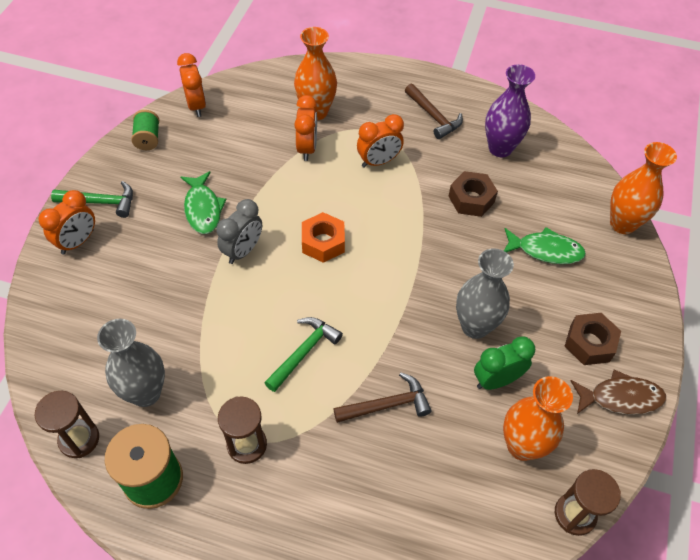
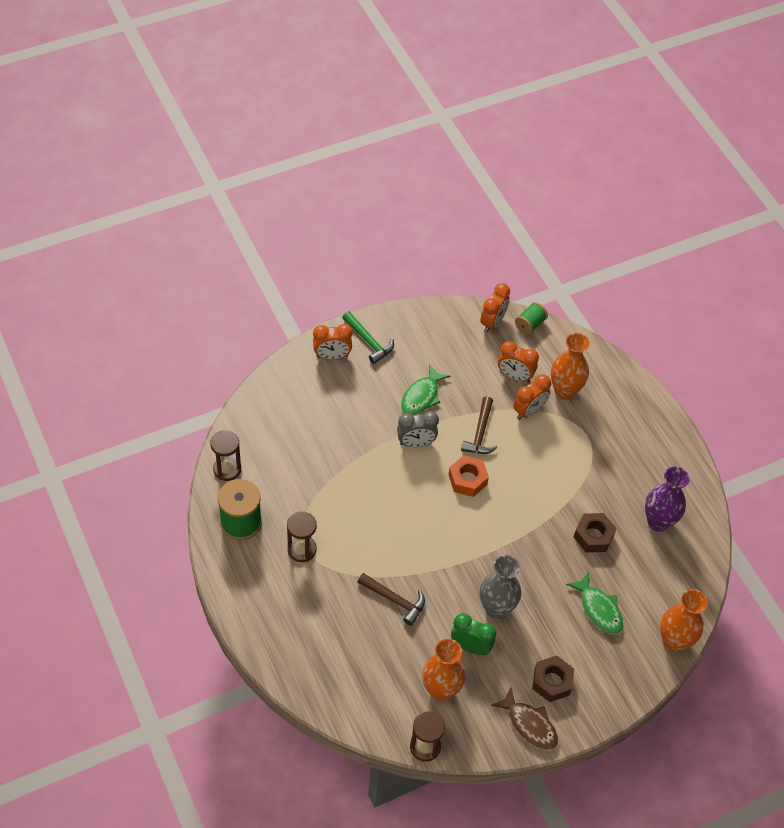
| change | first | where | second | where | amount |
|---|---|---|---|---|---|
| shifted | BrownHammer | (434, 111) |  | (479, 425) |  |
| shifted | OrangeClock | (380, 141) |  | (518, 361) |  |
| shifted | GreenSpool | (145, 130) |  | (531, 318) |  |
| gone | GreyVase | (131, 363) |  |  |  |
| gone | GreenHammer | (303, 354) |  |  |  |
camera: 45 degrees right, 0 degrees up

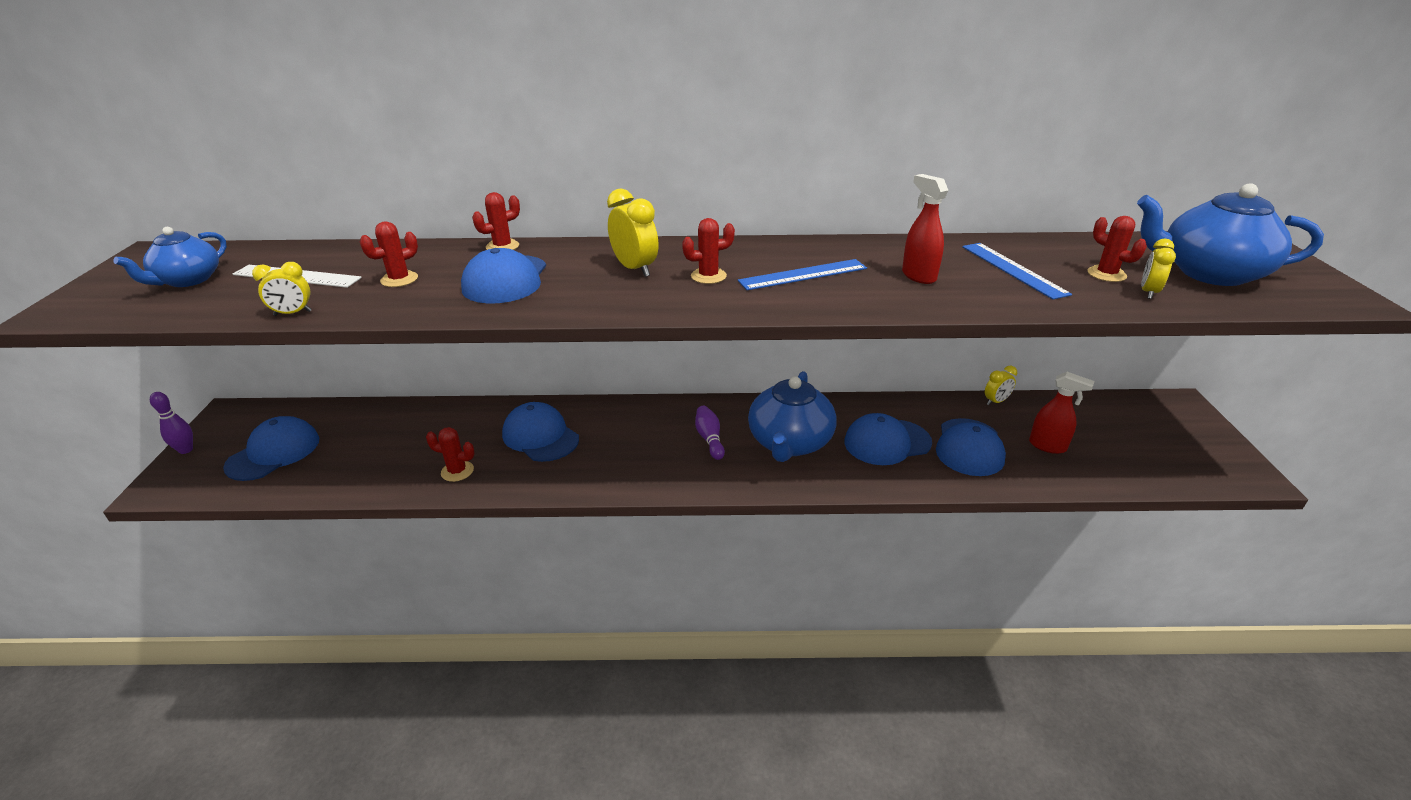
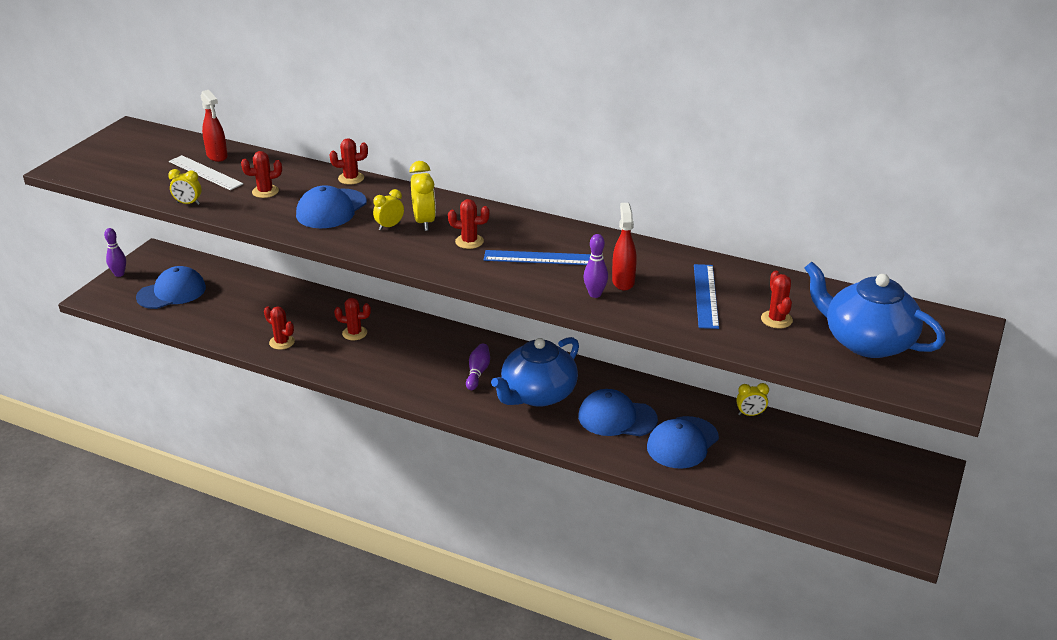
| change | first | where | second | where | amount |
|---|---|---|---|---|---|
| shifted | RedSprayBottle | (1061, 413) |  | (214, 126) |  |
| swapped | BlueCap | (540, 432) | RedCactus | (352, 319) |  |
| shifted | YellowClock | (1158, 269) |  | (388, 209) |  |
| new |  |  | PurpleBowlingPin | (596, 266) |  |
| gone | BlueTeapot | (170, 257) |  |  |  |
camera: 25 degrees right, 0 degrees up

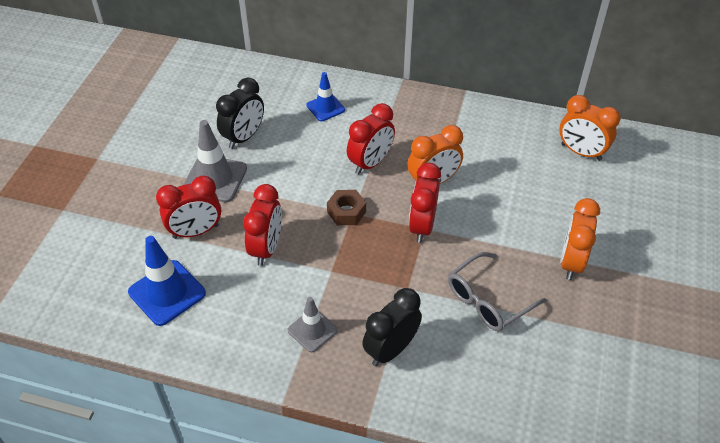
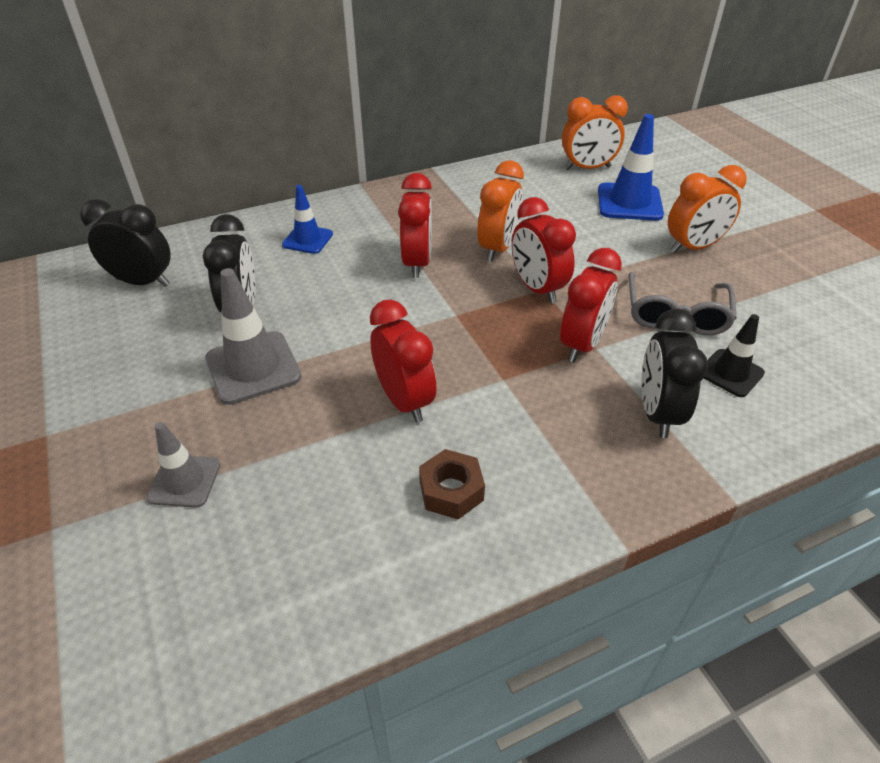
| change | first | where | second | where | amount |
|---|---|---|---|---|---|
| new |  |  | BlackClock | (125, 243) |  |
| shifted | GreyTrafficCone | (313, 324) |  | (183, 465) |  |
| shifted | BrownNut | (346, 207) |  | (452, 484) |  |
| shifted | RedClock | (188, 207) |  | (591, 305) |  |
| shifted | BlueTrafficCone | (167, 281) |  | (631, 167) |  |
| rotated | OrangeClock | (580, 239) |  | (707, 209) | 90 degrees counterclockwise |
| new |  |  | BlackTrafficCone | (734, 355) |  |
camera: 40 degrees left, 5 degrees down

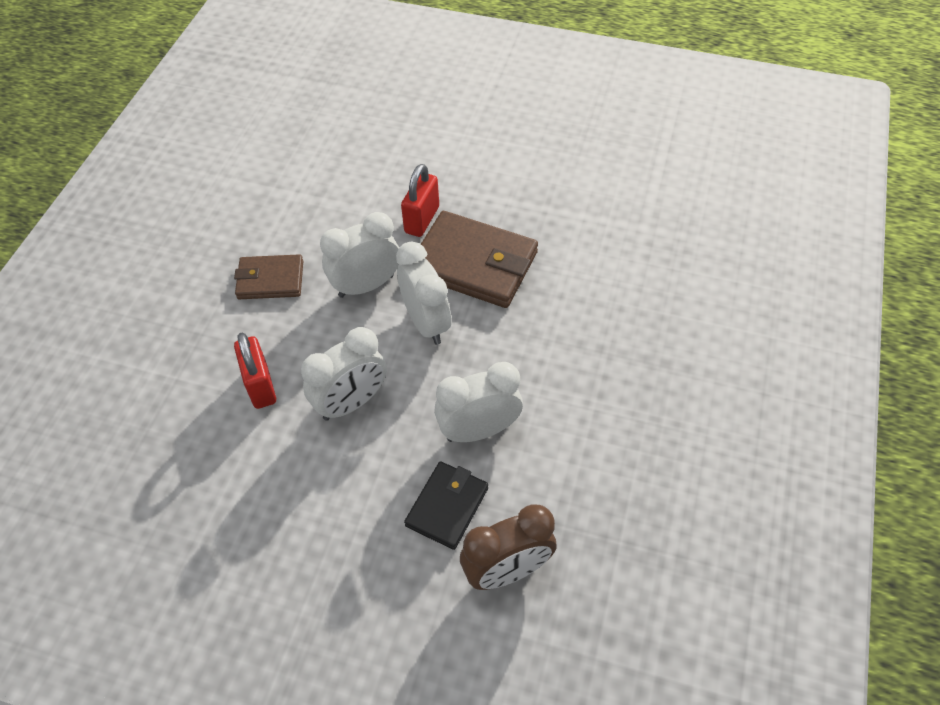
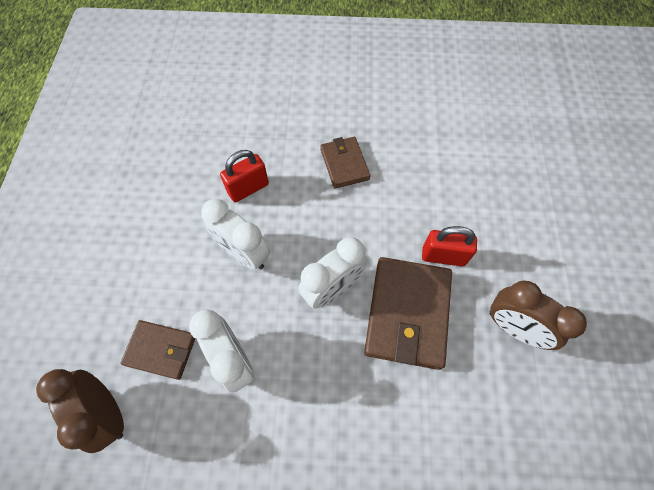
| change | first | where | second | where | amount |
|---|---|---|---|---|---|
| repainted | BlackWallet | (446, 505) | BrownWallet | (157, 350) |  |
| new |  |  | BrownClock | (538, 315) |  |
| gone | WhiteClock | (359, 255) |  |  |  |
camera: 75 degrees right, 10 degrees up

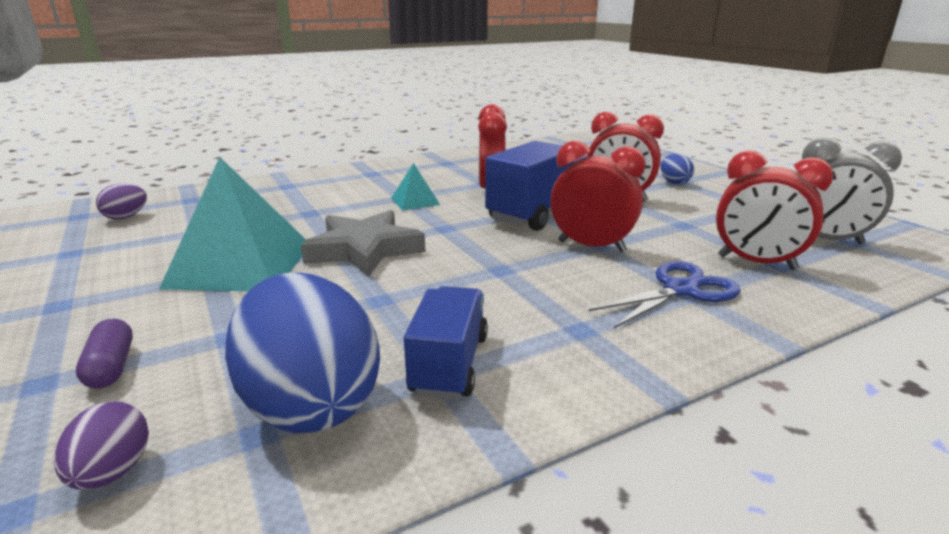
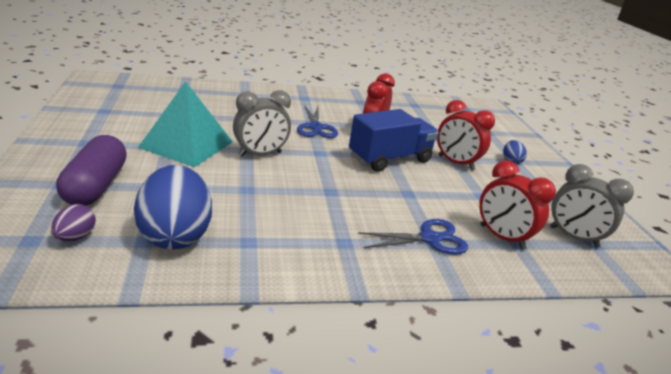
| change | first | where | second | where | amount |
|---|---|---|---|---|---|
| scaled | PurpleCapsule | (104, 354) |  | (91, 170) | x2.03 |
| swapped | GreyStar | (363, 243) | GreyClock | (262, 123) |  |
| swapped | TurquoisePyramid | (415, 186) | BlueScissors | (317, 121) |  |
| gone | PurpleEgg | (121, 202) |  |  |  |
| gone | BlueTruck | (446, 342) |  |  |  |
| gone | RedClock | (598, 196) |  |  |  |
camera: 15 degrees right, 5 degrees up

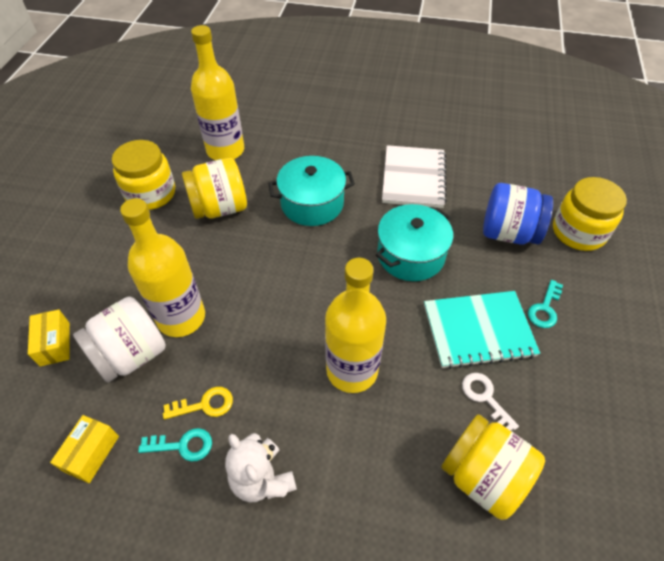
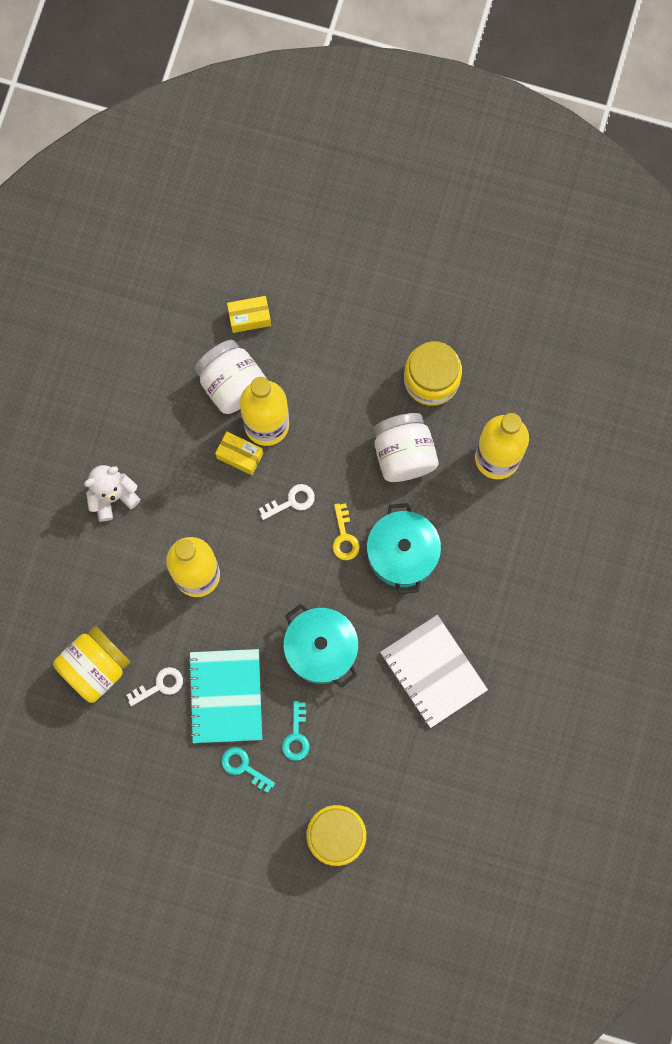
| change | first | where | second | where | amount |
|---|---|---|---|---|---|
| shifted | YellowBox | (84, 449) |  | (239, 453) |  |
| new |  |  | WhiteKey | (287, 502) |  |
| shifted | TurquoiseKey | (175, 445) |  | (295, 731) |  |
| shifted | YellowKey | (198, 403) |  | (346, 531) |  |
| repainted | YellowJar | (214, 188) | WhiteJar | (406, 447) |  |
| rotated | WhiteNotebook | (414, 176) |  | (434, 671) | 45 degrees clockwise |
| gone | BlueJar | (518, 213) |  |  |  |
camera: 95 degrees right, 25 degrees up

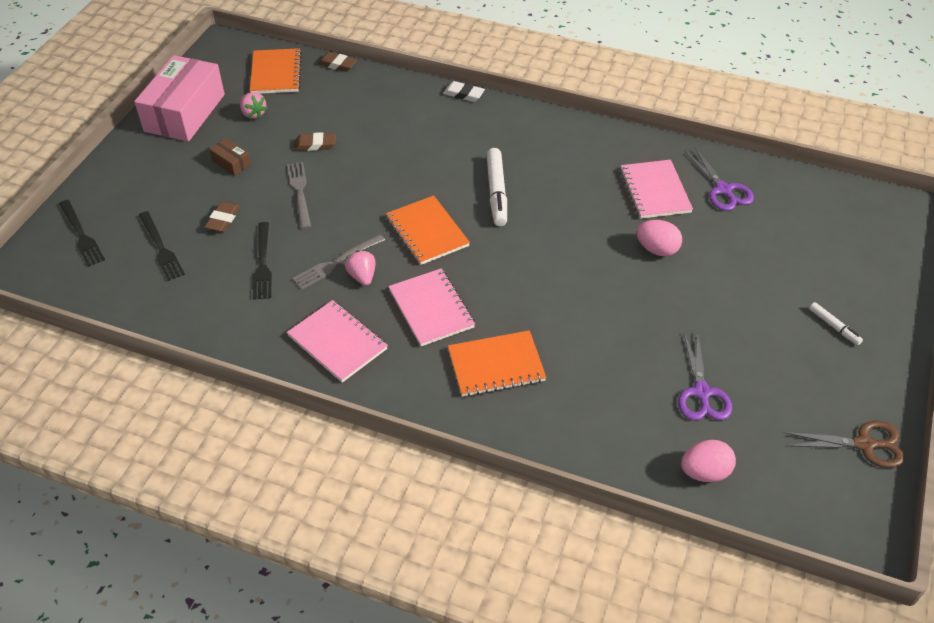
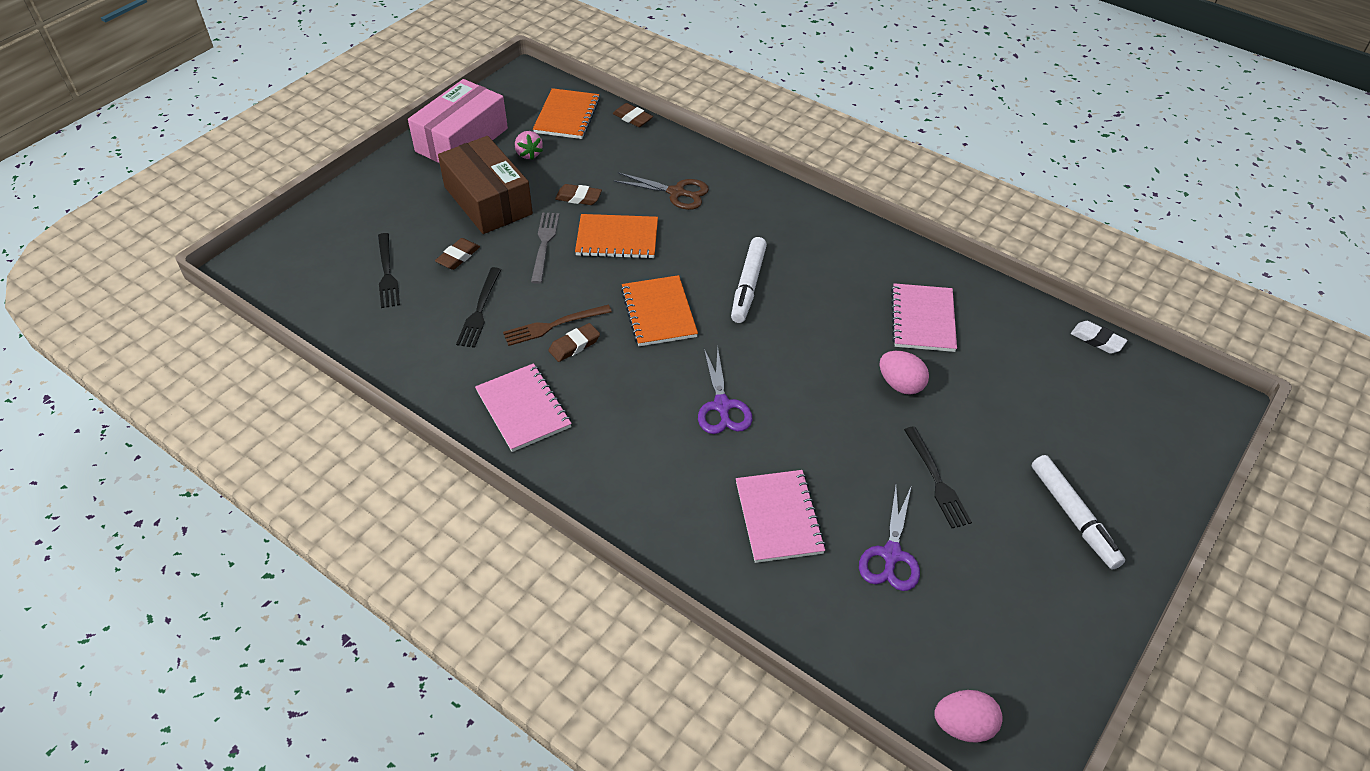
| change | first | where | second | where | amount |
|---|---|---|---|---|---|
| scaled | BrownBox | (230, 157) |  | (485, 185) | x2.40 |
| repainted | GreyFork | (338, 262) | BrownFork | (557, 325) |  |
| swapped | PinkStrawberry | (360, 268) | BrownEraser | (574, 342) |  |
| shifted | OrangeNotebook | (497, 363) |  | (616, 236) |  |
| shifted | BrownScissors | (844, 444) |  | (661, 191) |  |
| shifted | PurpleScissors | (719, 179) |  | (725, 390) |  |
| shifted | PinkNotebook | (432, 307) |  | (781, 516) |  |
| shifted | BlackFork | (82, 233) |  | (938, 477) |  |
| shifted | PinkEgg | (708, 461) |  | (968, 716) |  |
| scaled | WhiteMarker | (836, 323) |  | (1078, 512) | x1.88 |
| shifted | WhiteEraser | (464, 91) |  | (1099, 337) |  |
camera: 15 degrees right, 0 degrees up

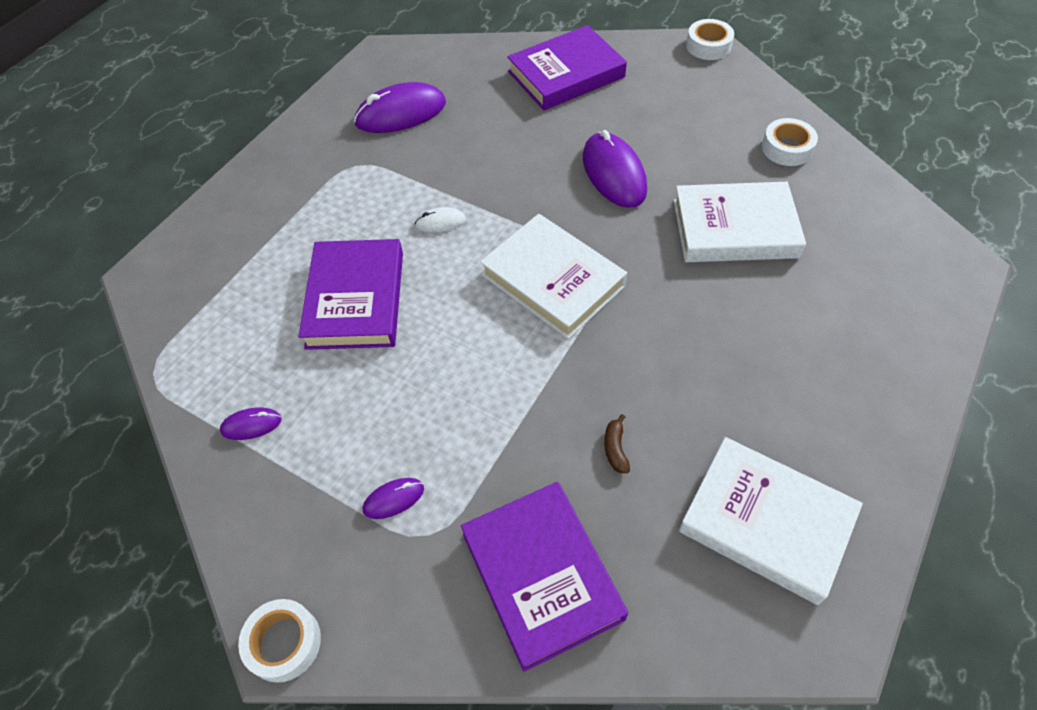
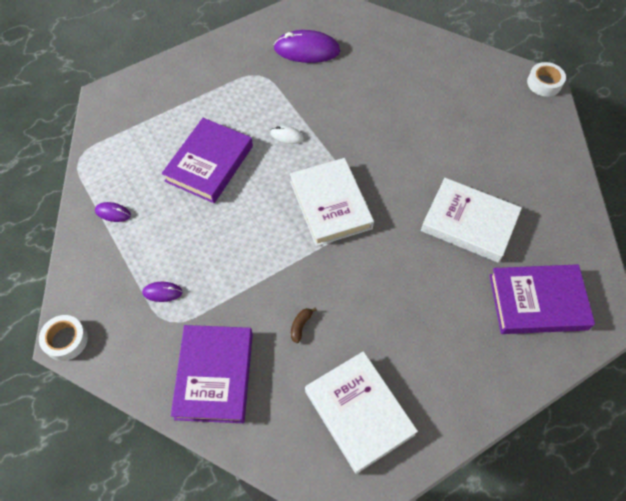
| change | first | where | second | where | amount |
|---|---|---|---|---|---|
| shifted | PurpleBook | (567, 67) |  | (542, 299) |  |
| gone | PurpleMouse | (615, 169) |  |  |  |
| gone | WhiteTape | (790, 142) |  |  |  |
camera: 25 degrees right, 5 degrees up

